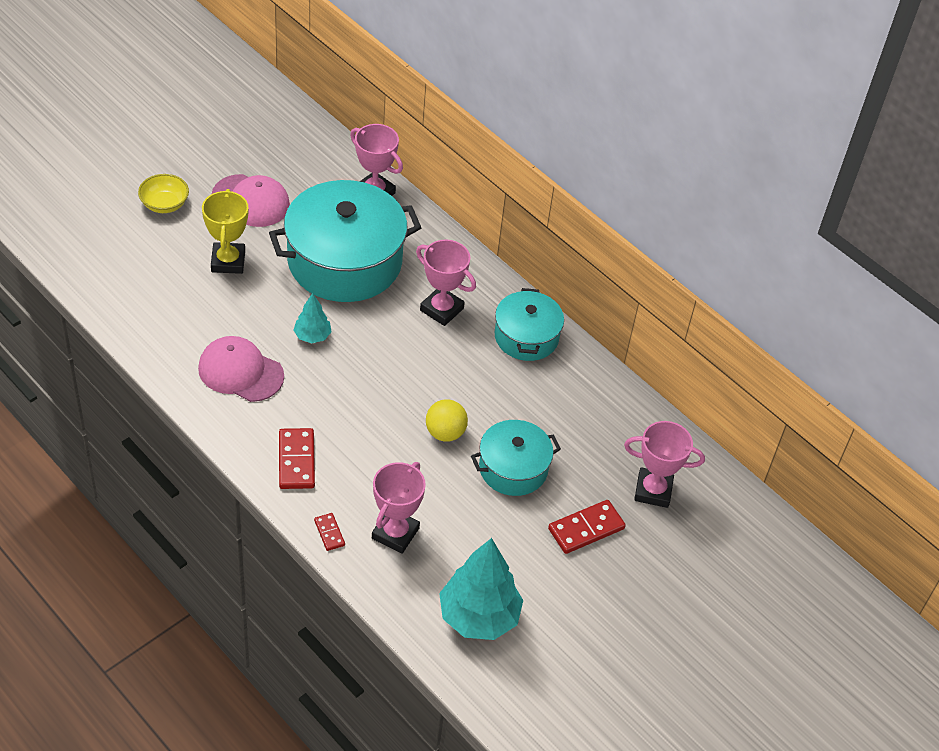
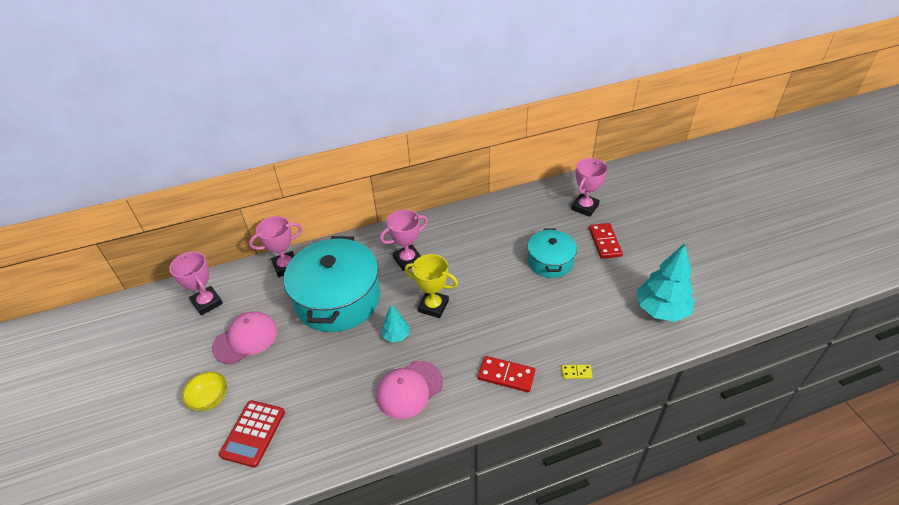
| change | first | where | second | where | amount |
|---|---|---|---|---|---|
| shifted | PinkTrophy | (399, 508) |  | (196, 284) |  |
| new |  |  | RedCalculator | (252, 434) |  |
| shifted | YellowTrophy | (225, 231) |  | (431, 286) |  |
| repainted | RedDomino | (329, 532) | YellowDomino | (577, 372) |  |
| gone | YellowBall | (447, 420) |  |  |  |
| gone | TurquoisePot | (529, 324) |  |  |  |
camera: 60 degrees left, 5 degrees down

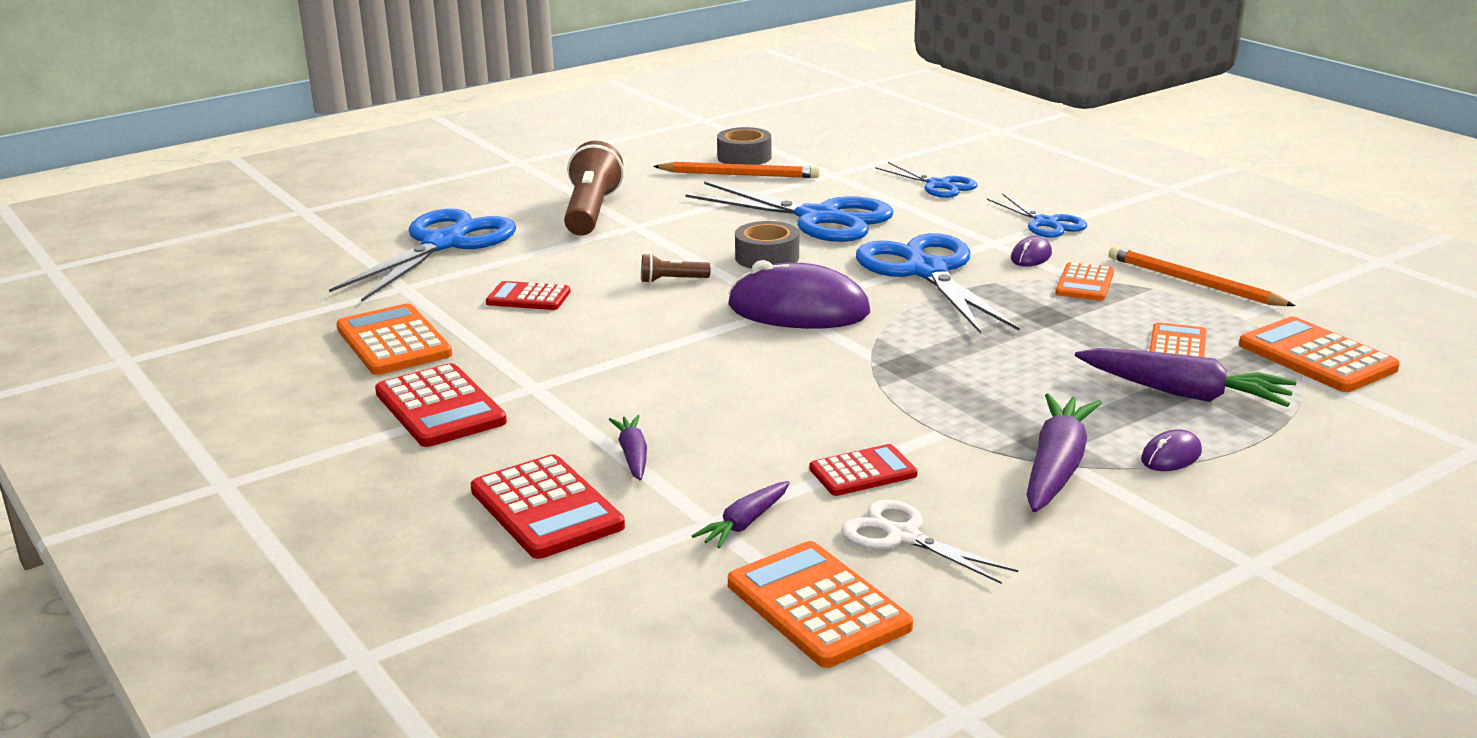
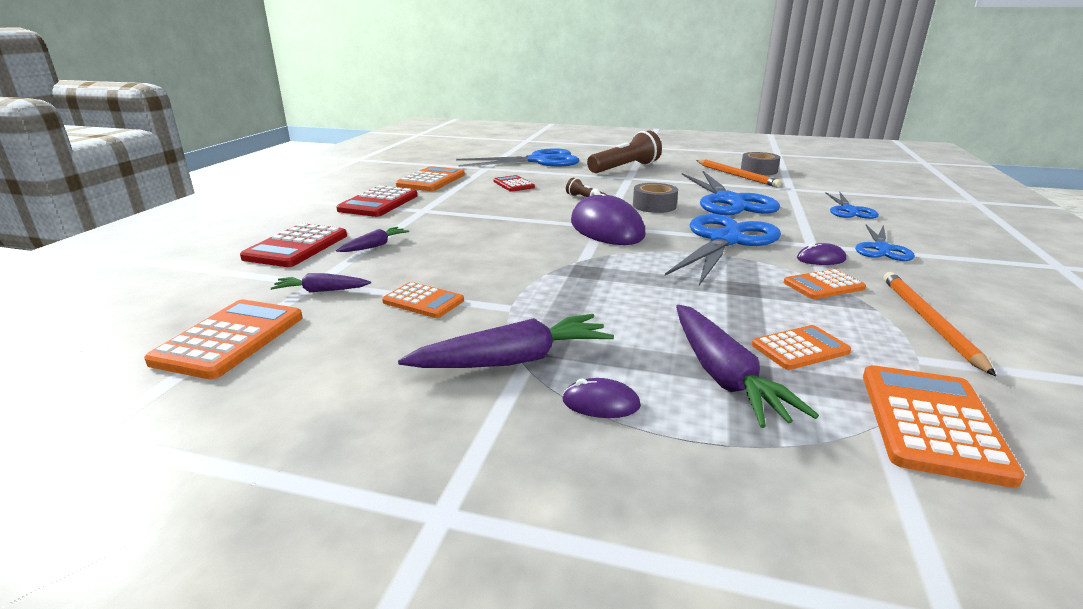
| change | first | where | second | where | amount |
|---|---|---|---|---|---|
| repainted | RedCalculator | (863, 470) | OrangeCalculator | (423, 300) |  |
| gone | WhiteScissors | (929, 542) |  |  |  |
camera: 50 degrees right, 0 degrees up

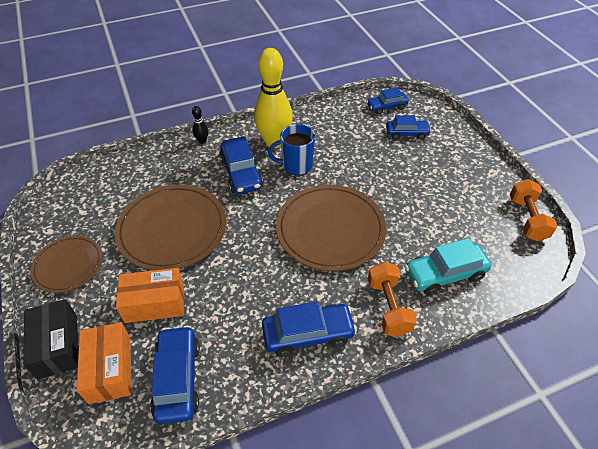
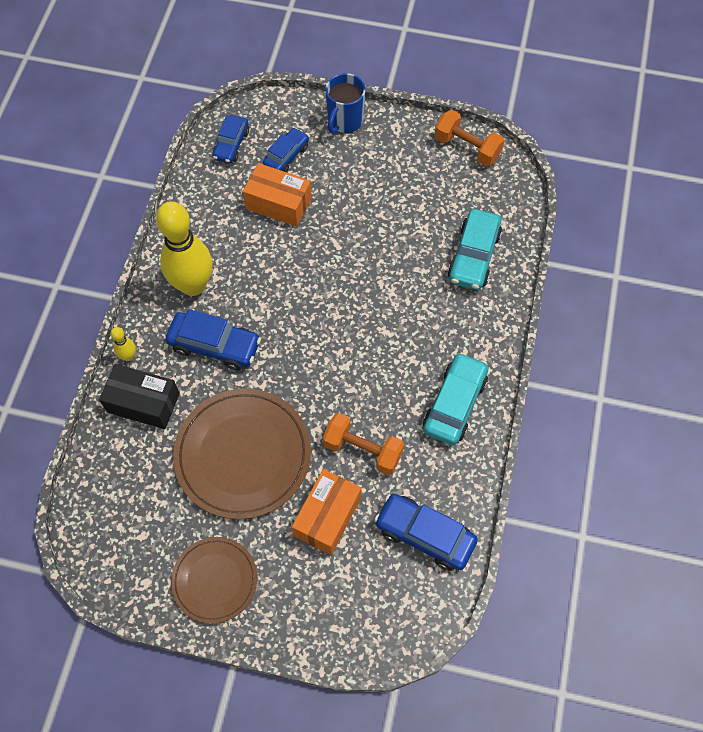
| change | first | where | second | where | amount |
|---|---|---|---|---|---|
| shifted | BlackBox | (51, 339) |  | (139, 396) |  |
| repainted | BlackBowlingPin | (200, 125) | YellowBowlingPin | (123, 344) |  |
| shifted | OrangeBox | (104, 363) |  | (277, 195) |  |
| shifted | OrangeDumbbell | (392, 299) |  | (363, 444) |  |
| shifted | BlueMug | (291, 149) |  | (345, 103) |  |
| repainted | BlueCar | (309, 329) | TurquoiseCar | (455, 398) |  |
| gone | BrownPlate | (331, 228) |  |  |  |
camera: 55 degrees left, 15 degrees up

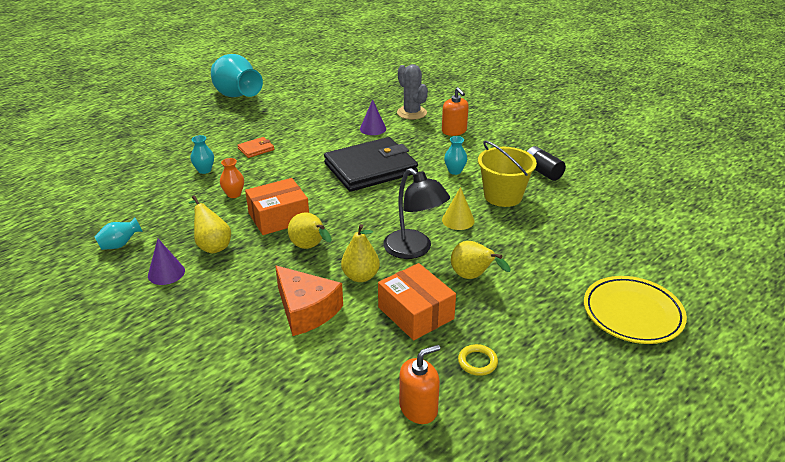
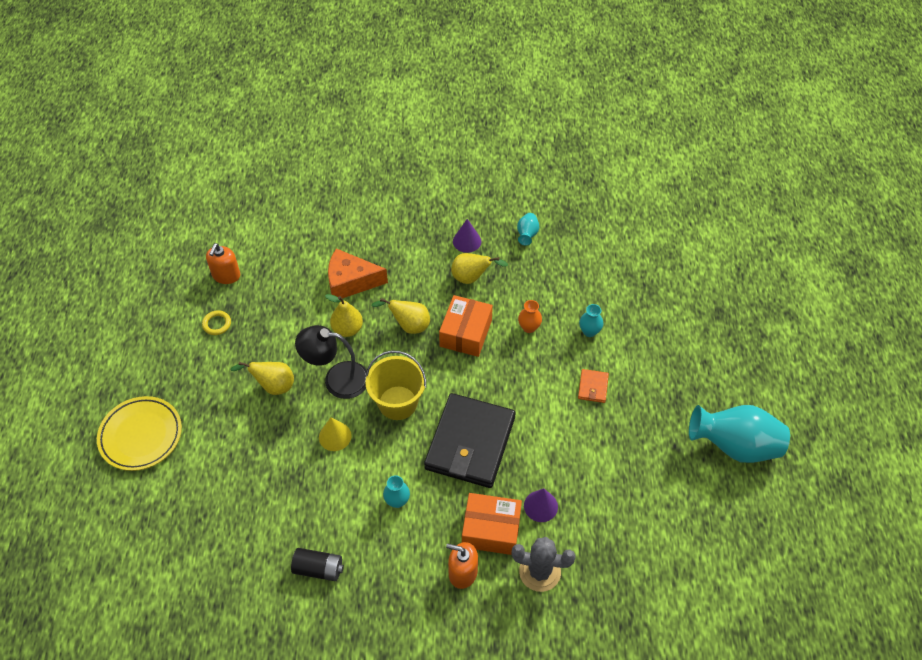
| change | first | where | second | where | amount |
|---|---|---|---|---|---|
| shifted | YellowBucket | (507, 174) |  | (395, 385) |  |
| shifted | OrangeBox | (417, 301) |  | (492, 524) |  |
camera: 135 degrees right, 20 degrees up

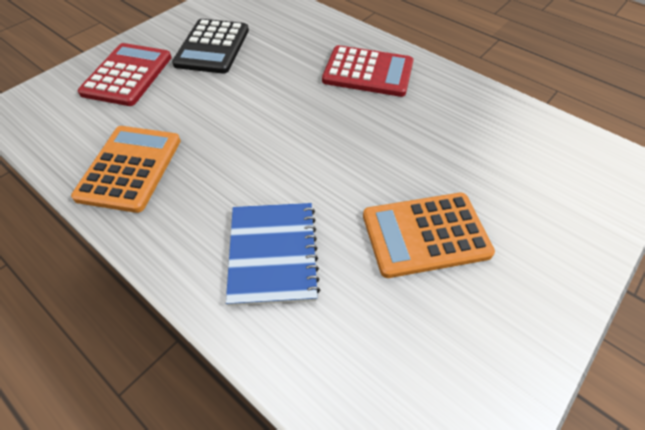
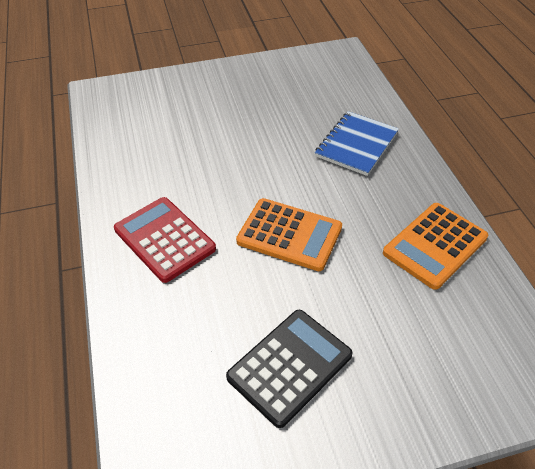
| change | first | where | second | where | amount |
|---|---|---|---|---|---|
| shifted | OrangeCalculator | (429, 235) |  | (289, 234) |  |
| gone | RedCalculator | (125, 74) |  |  |  |
camera: 145 degrees left, 5 degrees down

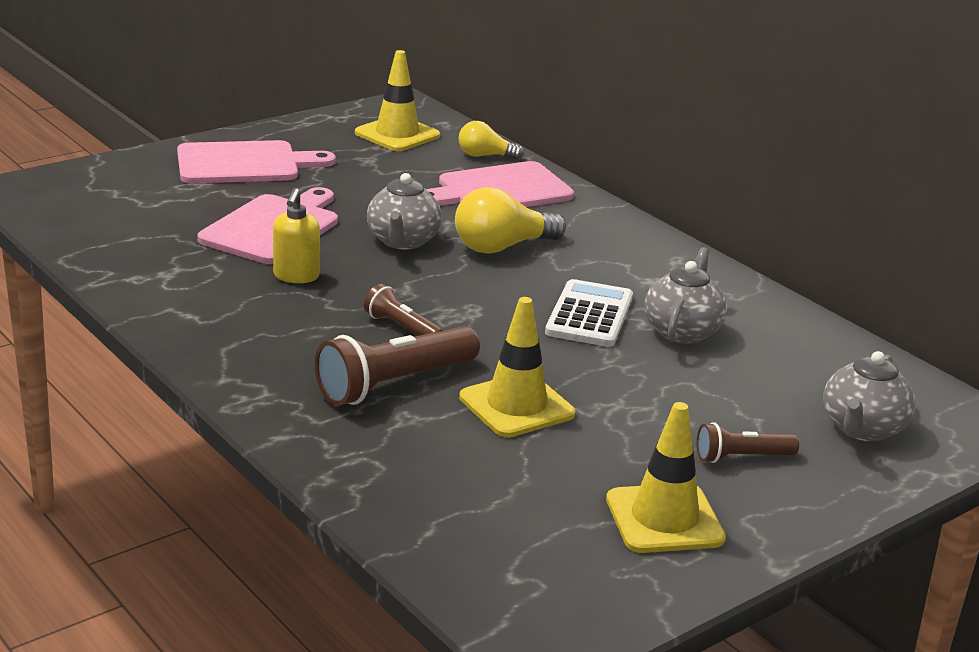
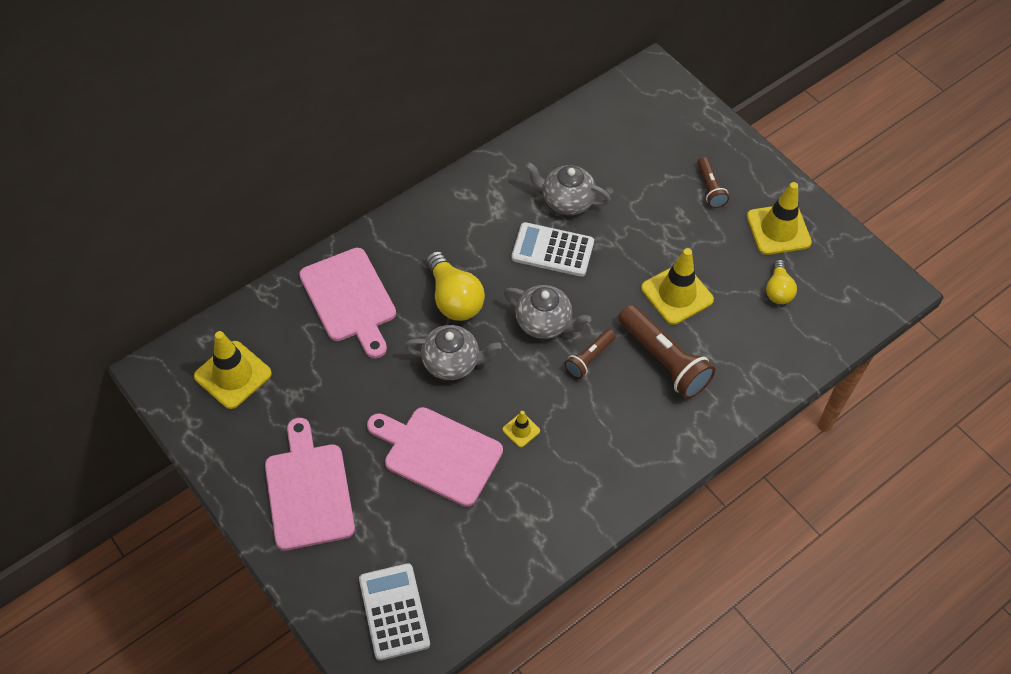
| change | first | where | second | where | amount |
|---|---|---|---|---|---|
| new |  |  | WhiteCalculator | (394, 612) |  |
| swapped | YellowSoapDispenser | (296, 235) | YellowTrafficCone | (521, 429) |  |
| shifted | GreyTeapot | (869, 396) |  | (547, 312) |  |
| shifted | YellowLightBulb | (491, 140) |  | (781, 281) |  |
camera: 90 degrees left, 30 degrees up

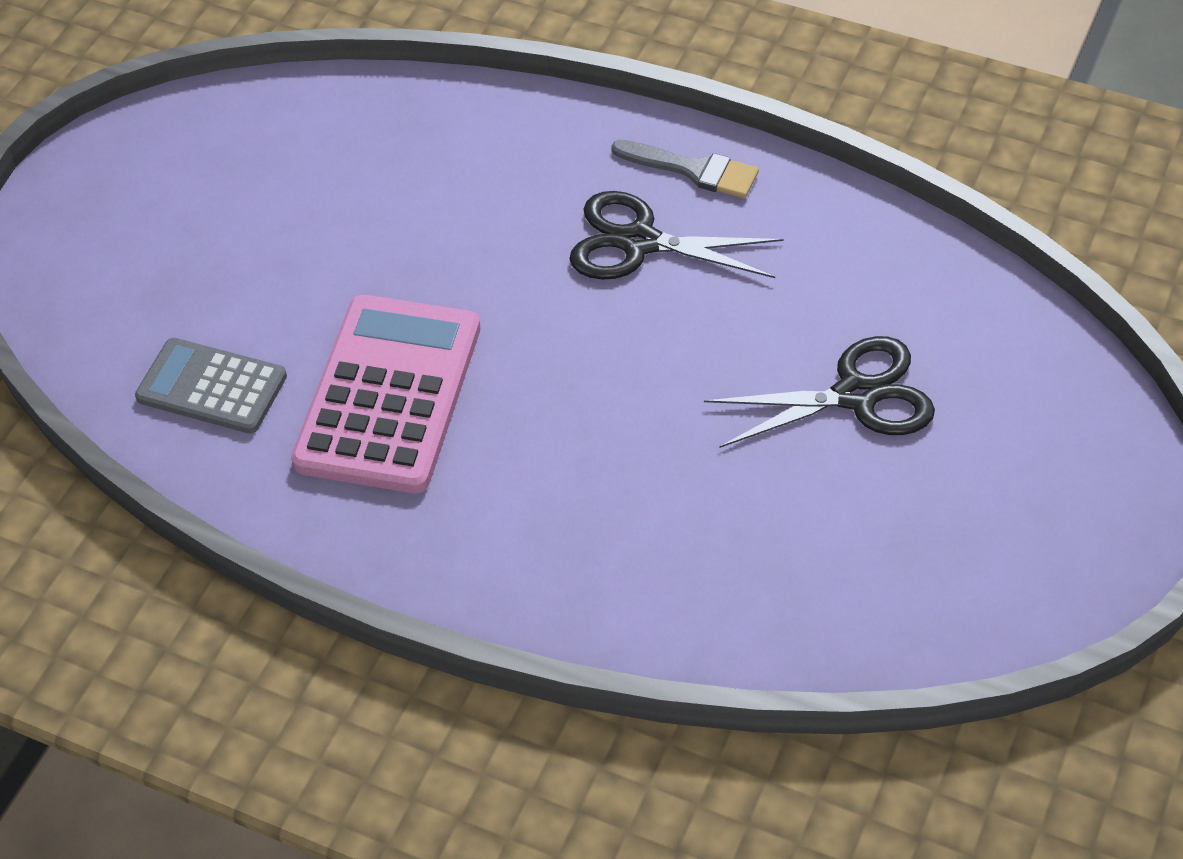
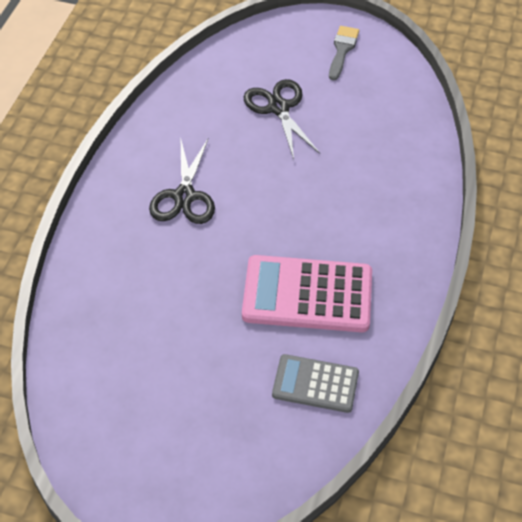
| change | first | where | second | where | amount |
|---|---|---|---|---|---|
| rotated | GreyCalculator | (211, 386) |  | (315, 383) | 90 degrees clockwise |
| shifted | GreyBrush | (685, 169) |  | (344, 53) |  |
camera: 100 degrees left, 0 degrees up

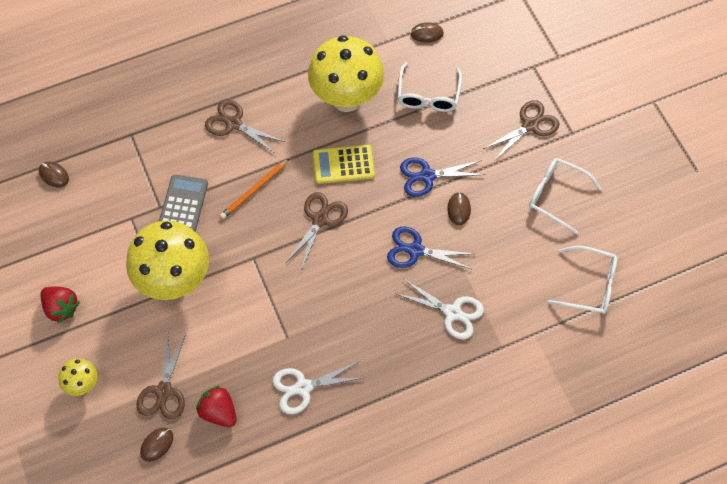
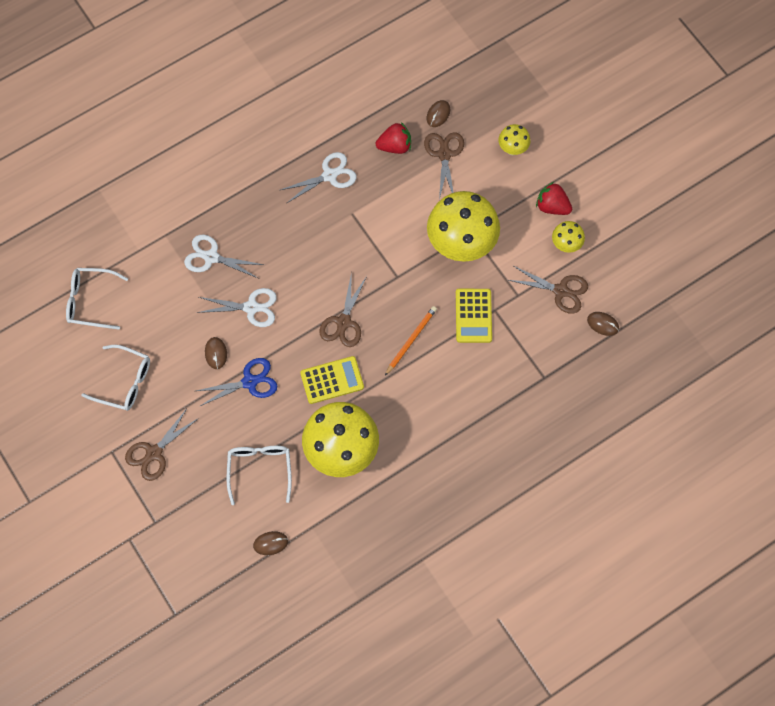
| change | first | where | second | where | amount |
|---|---|---|---|---|---|
| repainted | BlueScissors | (430, 247) | WhiteScissors | (237, 307) |  |
| rotated | RedStrawberry | (216, 406) |  | (393, 138) | 45 degrees counterclockwise |
| repainted | GreyCalculator | (183, 203) | YellowCalculator | (474, 316) |  |
| shifted | BrownScissors | (245, 126) |  | (548, 290) |  |
| new |  |  | YellowMushroom | (568, 237) |  |
camera: 170 degrees right, 5 degrees up

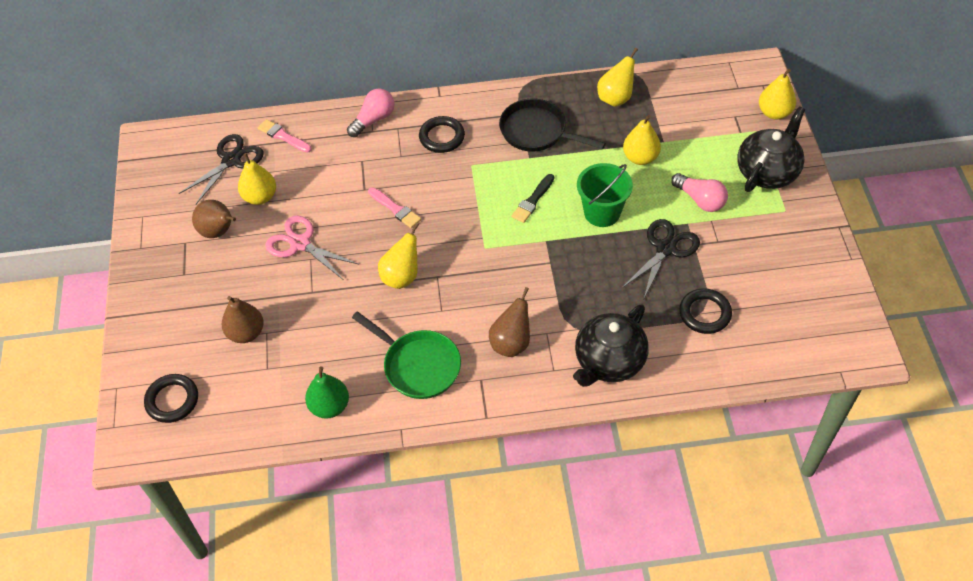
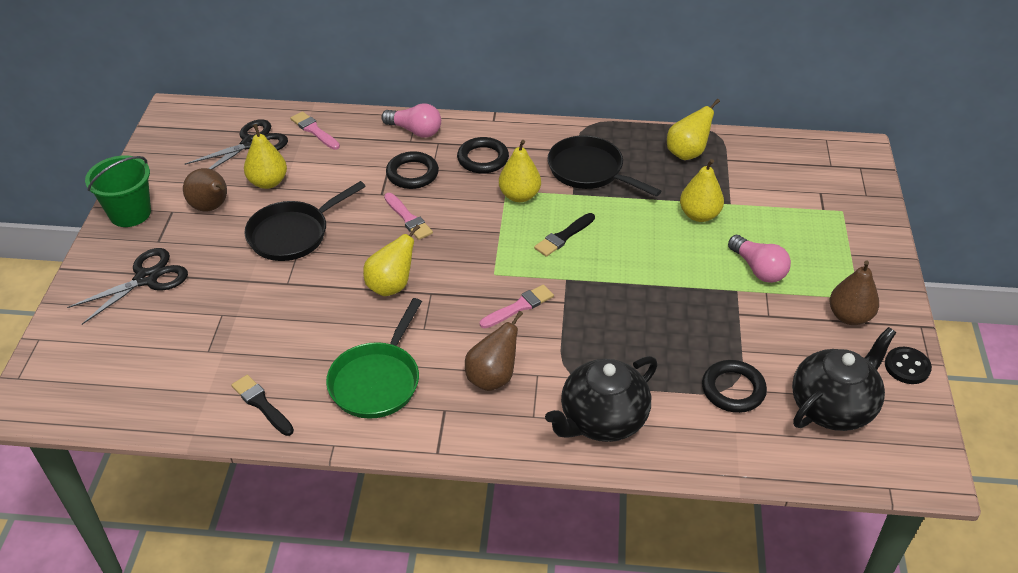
| change | first | where | second | where | amount |
|---|---|---|---|---|---|
| shifted | BlackScissors | (661, 258) |  | (127, 286) |  |
| shifted | GreenBucket | (605, 195) |  | (118, 191) |  |
| swapped | GreenPear | (327, 392) | BlackBrush | (262, 405) |  |
| swapped | PinkScissors | (311, 247) | BlackPan | (305, 221) |  |
| rotated | GreenPan | (406, 355) |  | (374, 358) | 60 degrees clockwise |
| rotated | PinkLightBulb | (370, 112) |  | (411, 120) | 60 degrees clockwise |
| shifted | BlackRing | (171, 398) |  | (412, 170) |  |
| new |  |  | PinkBrush | (517, 306) |  |
| shifted | YellowPear | (777, 94) |  | (520, 171) |  |
| shifted | BlackTeapot | (771, 149) |  | (844, 379) |  |
| shifted | BrownPear | (243, 319) |  | (854, 292) |  |
| new |  |  | BlackButton | (908, 365) |  |
camera: 10 degrees right, 10 degrees down

